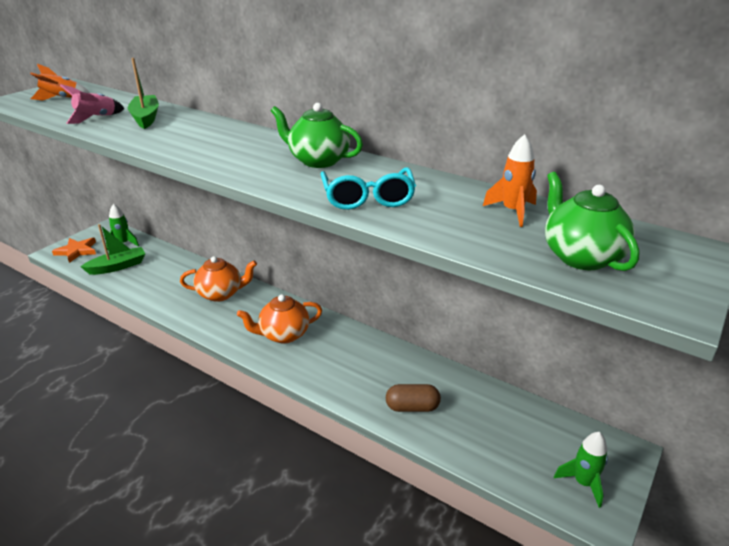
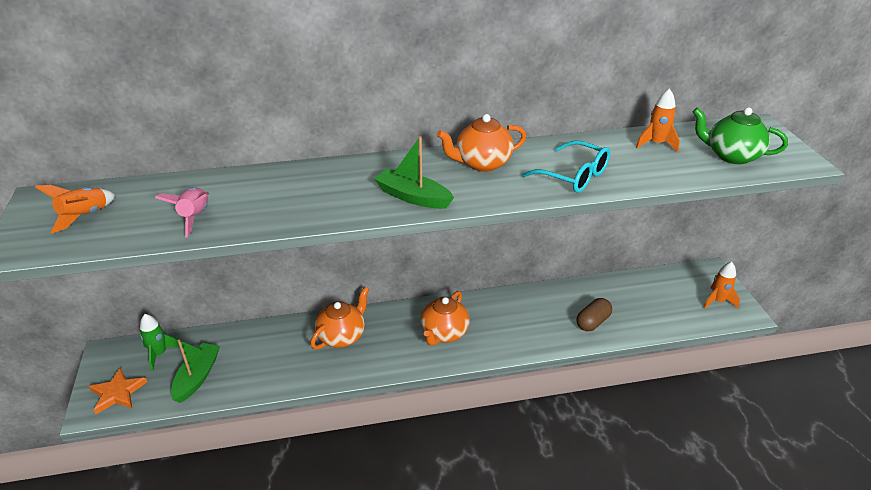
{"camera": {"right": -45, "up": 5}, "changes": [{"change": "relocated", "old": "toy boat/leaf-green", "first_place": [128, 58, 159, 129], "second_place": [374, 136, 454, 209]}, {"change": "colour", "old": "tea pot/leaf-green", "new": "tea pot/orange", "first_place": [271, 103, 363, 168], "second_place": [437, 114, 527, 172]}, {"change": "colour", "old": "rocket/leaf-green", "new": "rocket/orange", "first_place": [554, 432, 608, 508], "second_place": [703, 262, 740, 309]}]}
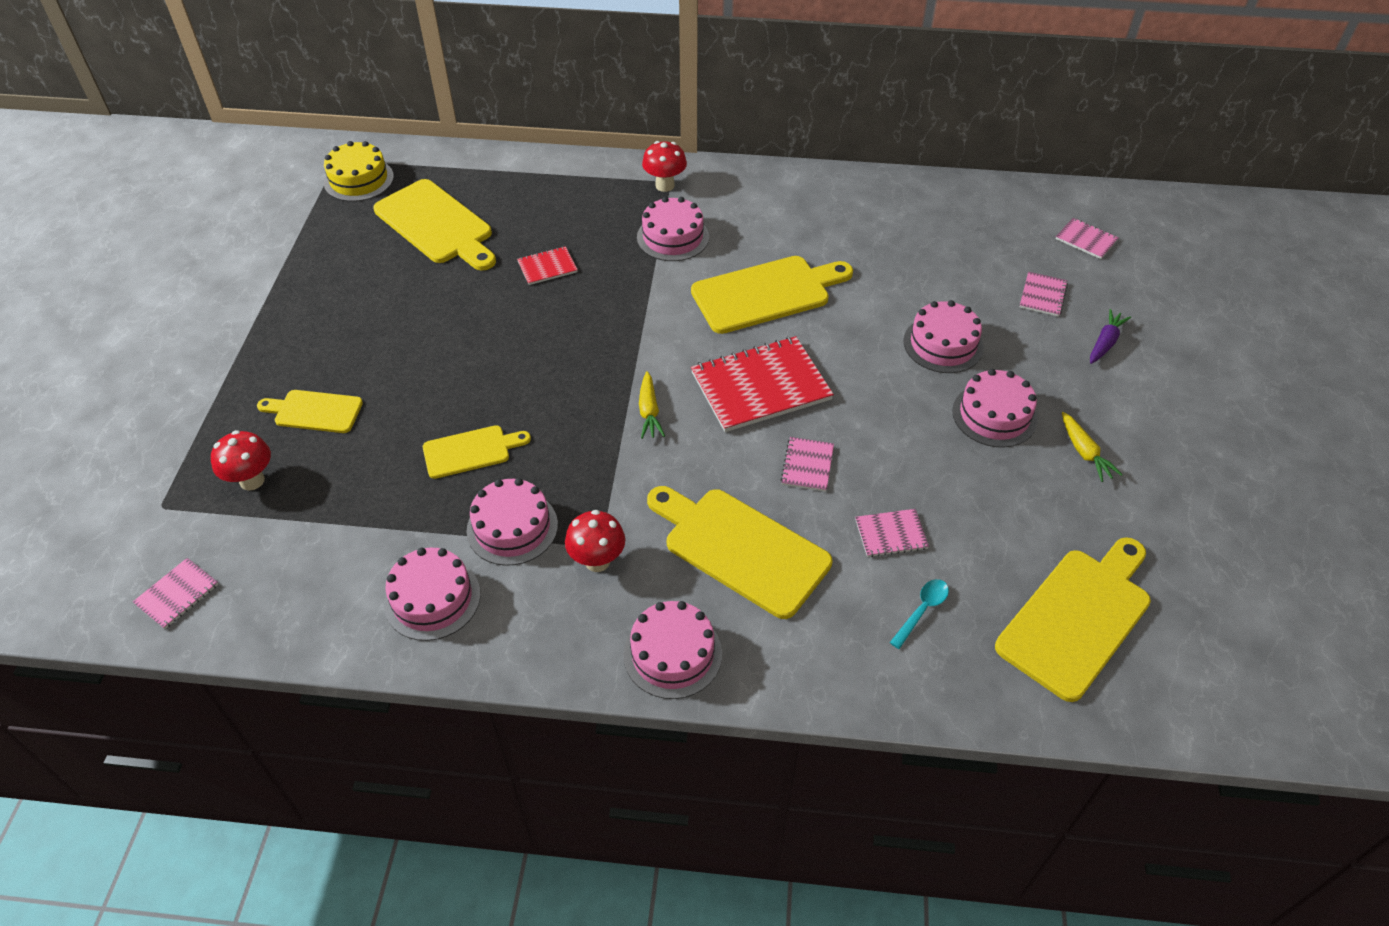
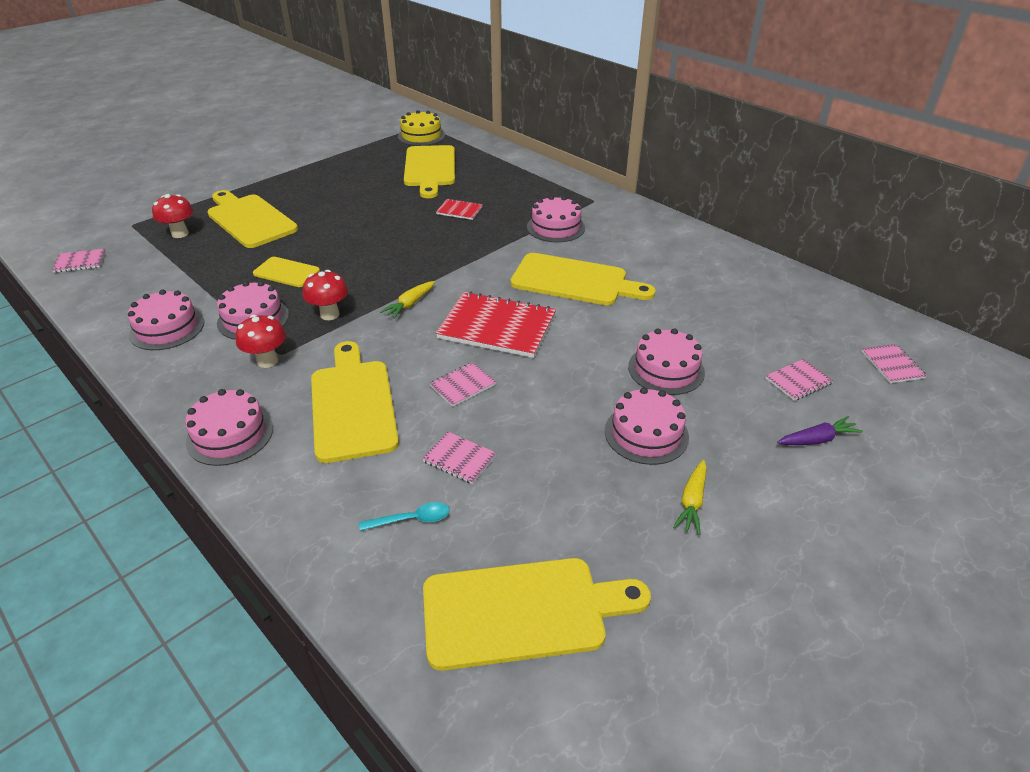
{"camera": {"right": 40, "up": -10}, "changes": [{"change": "relocated", "old": "fungus/red", "first_place": [642, 141, 687, 192], "second_place": [302, 270, 348, 320]}, {"change": "size", "old": "cutting board/yellow", "first_place": [257, 390, 363, 433], "second_place": [207, 190, 298, 248], "factor": 1.75}]}
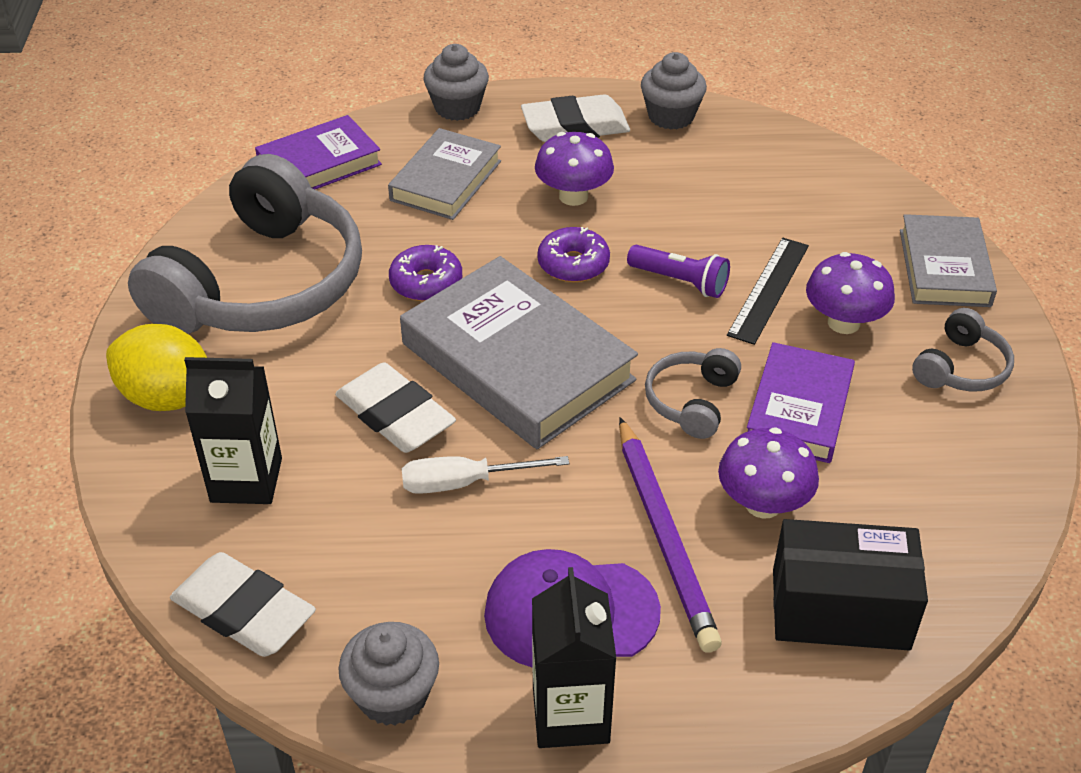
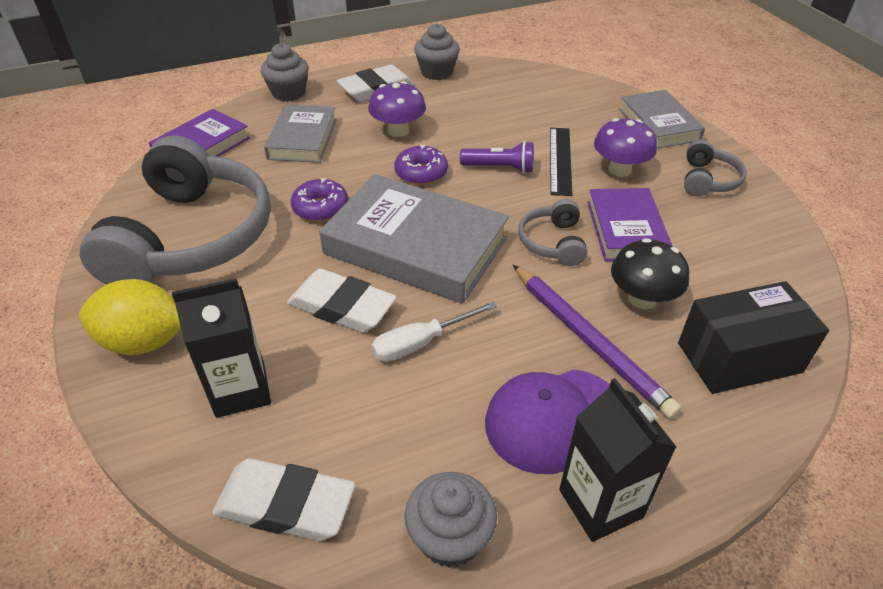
{"camera": {"right": -20, "up": 0}, "changes": [{"change": "colour", "old": "fungus/violet", "new": "fungus/jet-black", "first_place": [718, 427, 819, 519], "second_place": [611, 238, 689, 309]}]}
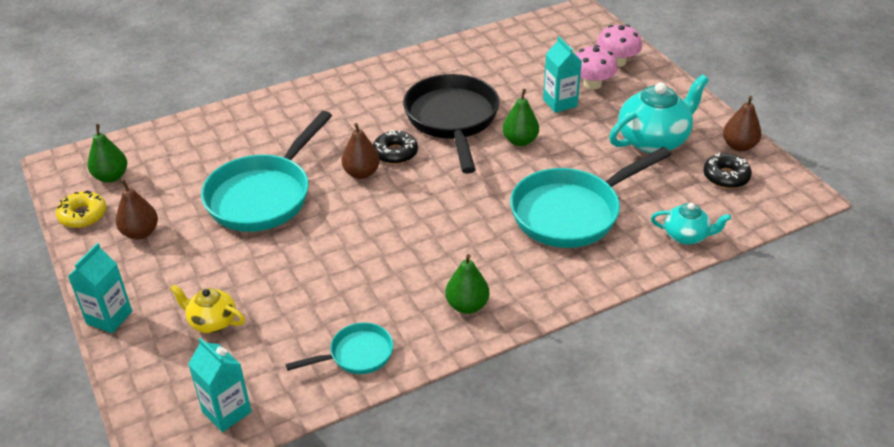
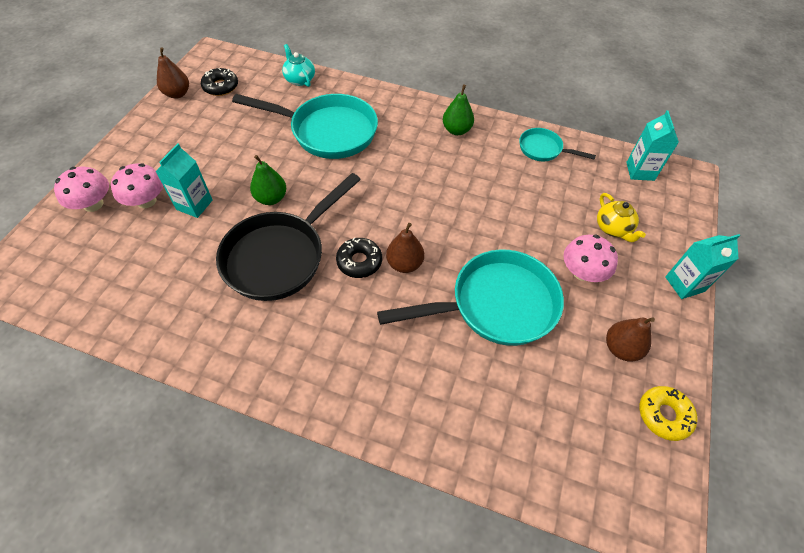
{"camera": {"right": -135, "up": 15}, "changes": [{"change": "missing", "old": "pear/leaf-green", "first_place": [88, 124, 127, 183]}, {"change": "missing", "old": "tea pot/aqua", "first_place": [609, 74, 709, 153]}, {"change": "appeared", "new": "fungus/pink", "second_place": [563, 235, 618, 282]}]}
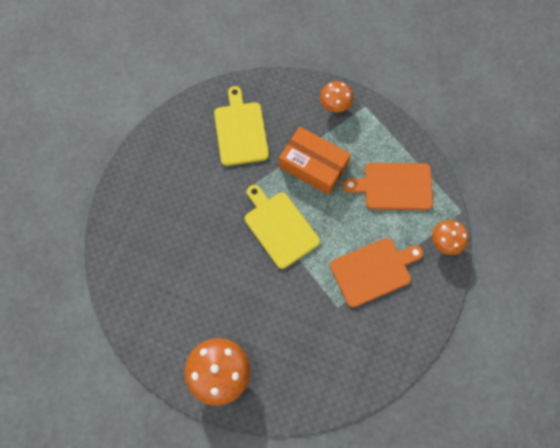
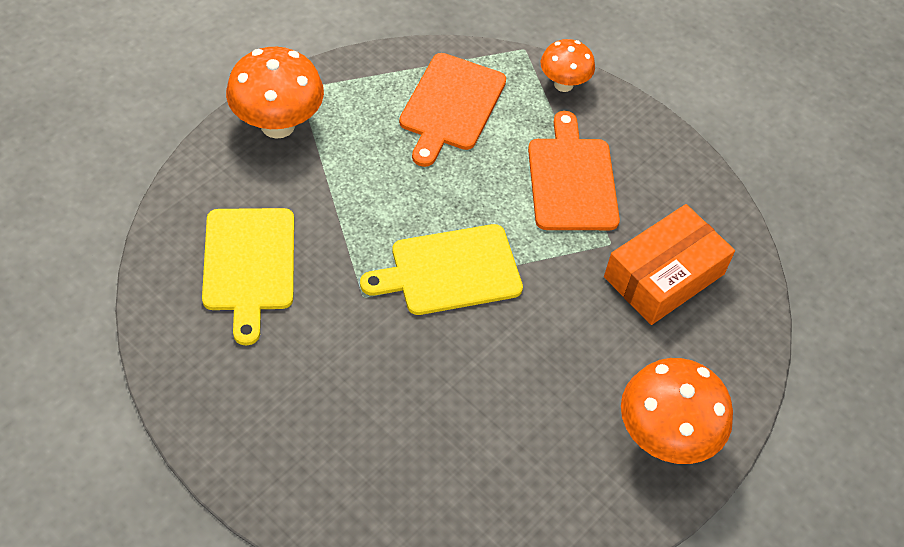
{"camera": {"right": -75, "up": -15}, "changes": [{"change": "relocated", "old": "box/orange", "first_place": [279, 127, 351, 195], "second_place": [604, 204, 735, 325]}, {"change": "spun", "old": "cutting board/yellow", "first_place": [214, 86, 269, 166], "second_place": [202, 208, 294, 345], "degrees": -105}, {"change": "size", "old": "fungus/orange", "first_place": [320, 81, 353, 112], "second_place": [226, 47, 324, 139], "factor": 1.66}]}
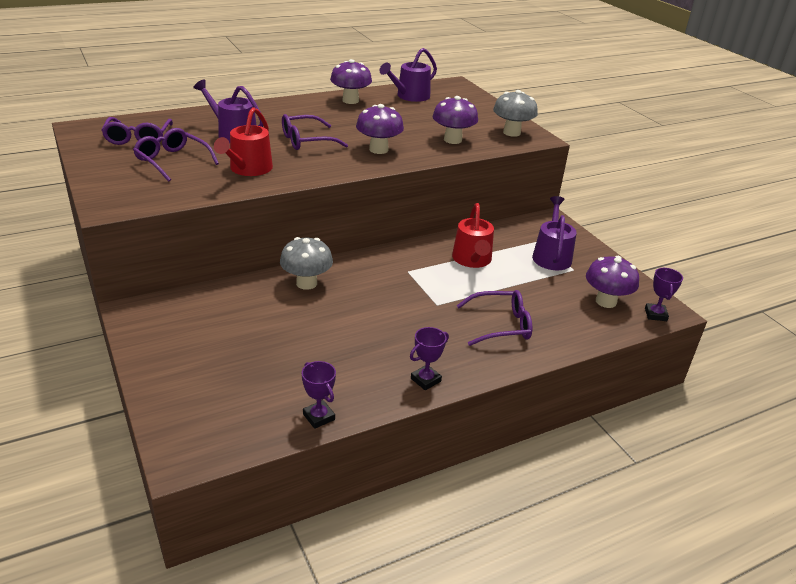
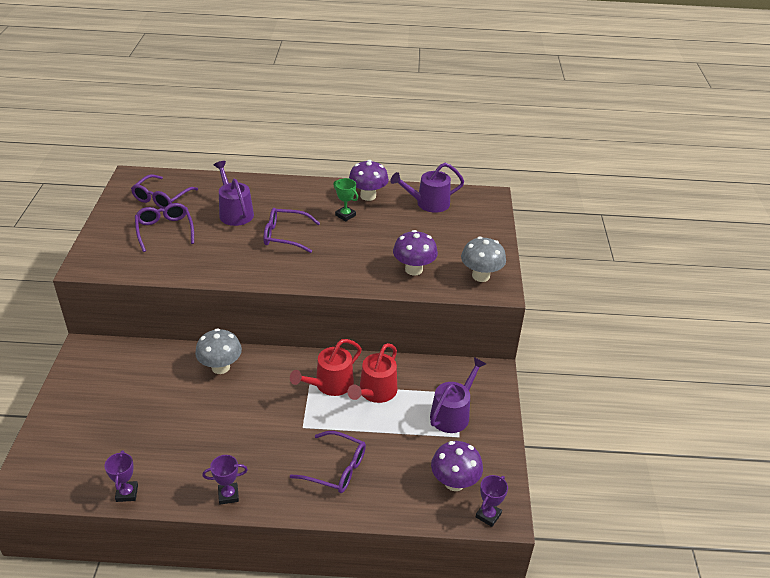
{"camera": {"right": 30, "up": 5}, "changes": [{"change": "missing", "old": "fungus/violet", "first_place": [356, 104, 404, 154]}, {"change": "appeared", "new": "award cup/leaf-green", "second_place": [333, 178, 358, 221]}, {"change": "relocated", "old": "watering pot/red", "first_place": [214, 107, 273, 176], "second_place": [290, 339, 362, 396]}]}
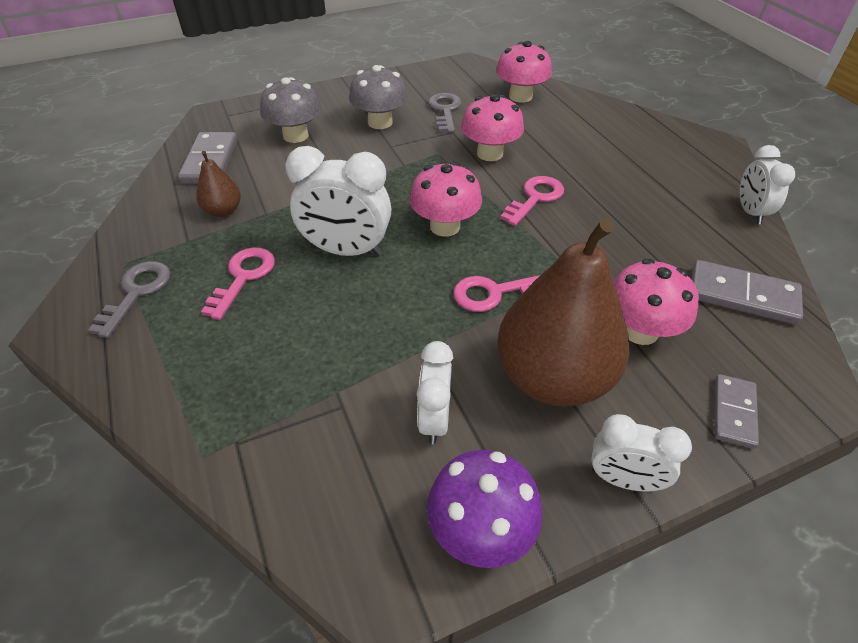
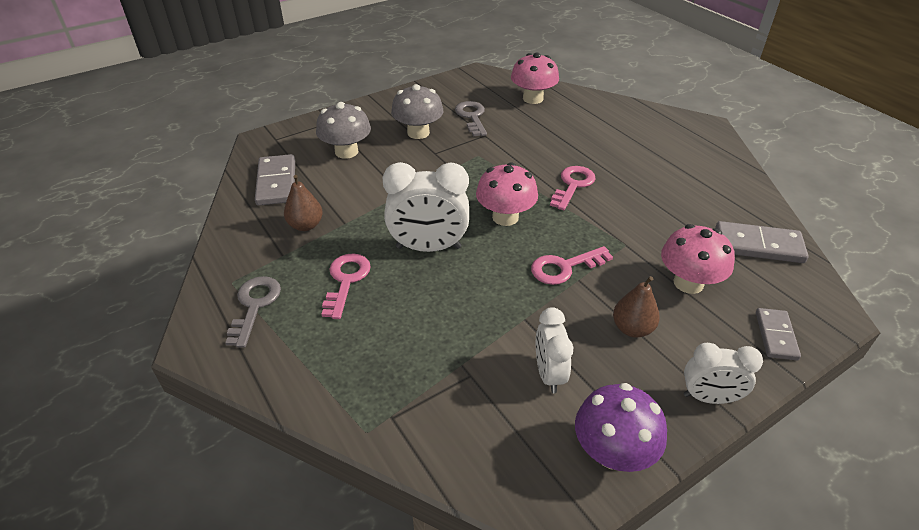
{"camera": {"right": -10, "up": -5}, "changes": [{"change": "missing", "old": "fungus/pink", "first_place": [461, 94, 524, 161]}, {"change": "missing", "old": "clock/white", "first_place": [739, 145, 795, 224]}, {"change": "size", "old": "pear/russet", "first_place": [497, 219, 630, 407], "second_place": [613, 276, 660, 338], "factor": 0.45}]}
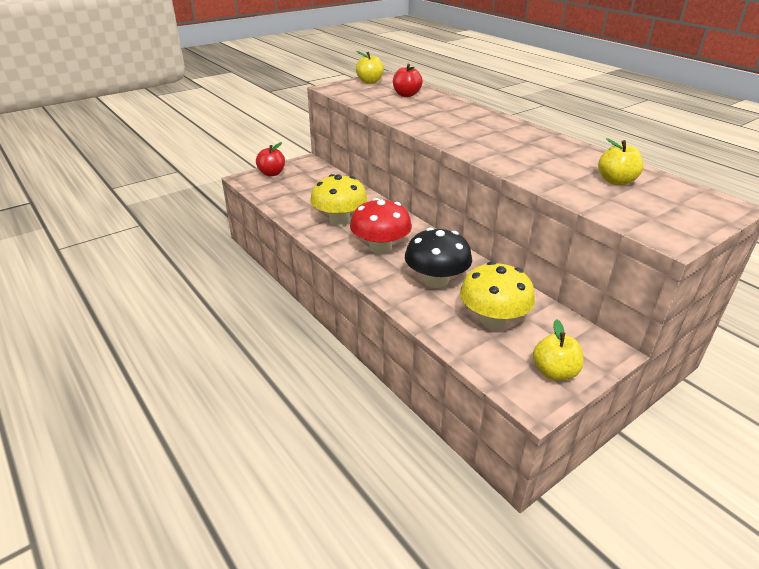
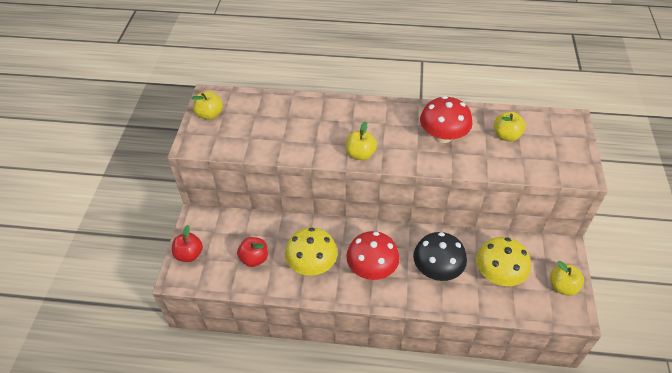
{"camera": {"right": -45, "up": 15}, "changes": [{"change": "appeared", "new": "apple fruit/yellow", "second_place": [346, 121, 377, 160]}, {"change": "appeared", "new": "fungus/red", "second_place": [420, 96, 473, 143]}, {"change": "relocated", "old": "apple fruit/red", "first_place": [393, 64, 423, 97], "second_place": [237, 237, 268, 267]}]}
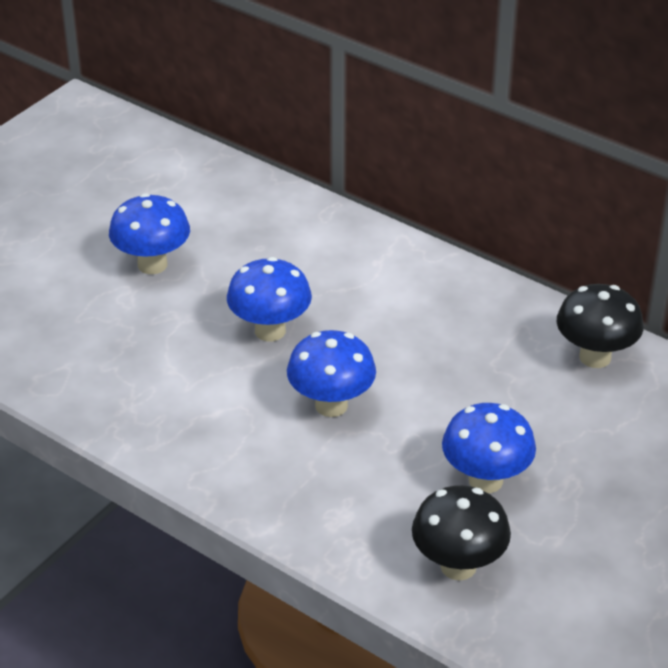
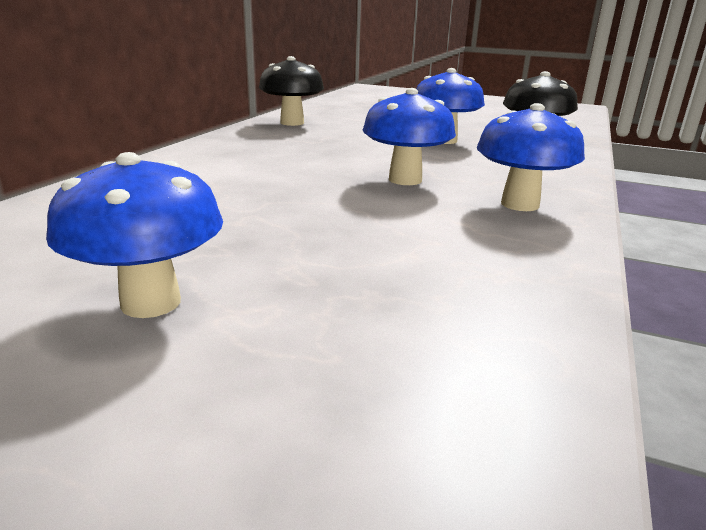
{"camera": {"right": -105, "up": -15}, "changes": [{"change": "relocated", "old": "fungus/cobalt", "first_place": [227, 257, 312, 341], "second_place": [477, 103, 585, 211]}]}
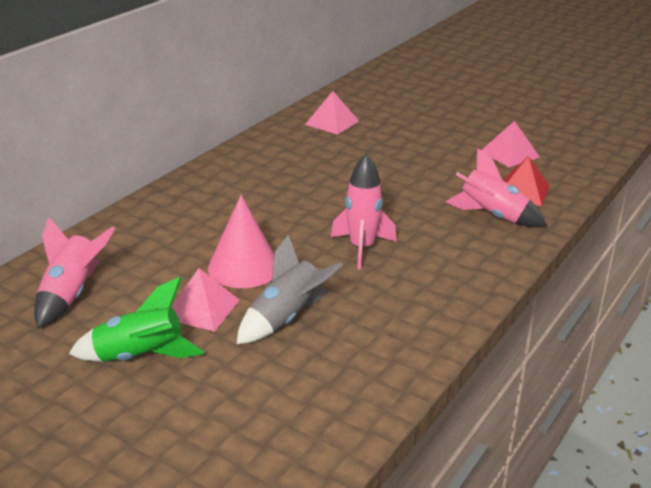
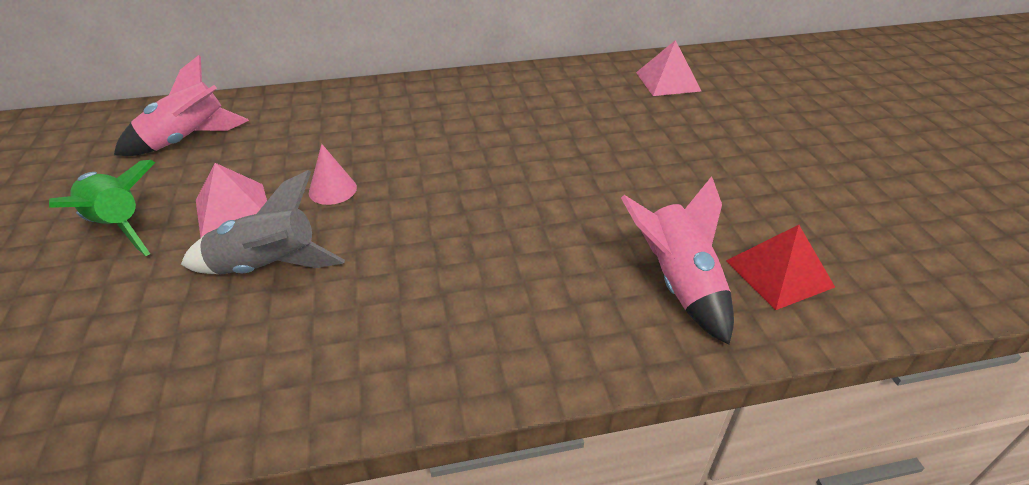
{"camera": {"right": 45, "up": 10}, "changes": [{"change": "missing", "old": "rocket/pink", "first_place": [331, 154, 397, 269]}, {"change": "missing", "old": "solid pyramid/pink", "first_place": [481, 121, 540, 167]}, {"change": "size", "old": "cone/pink", "first_place": [208, 195, 274, 288], "second_place": [309, 144, 357, 205], "factor": 0.54}]}
